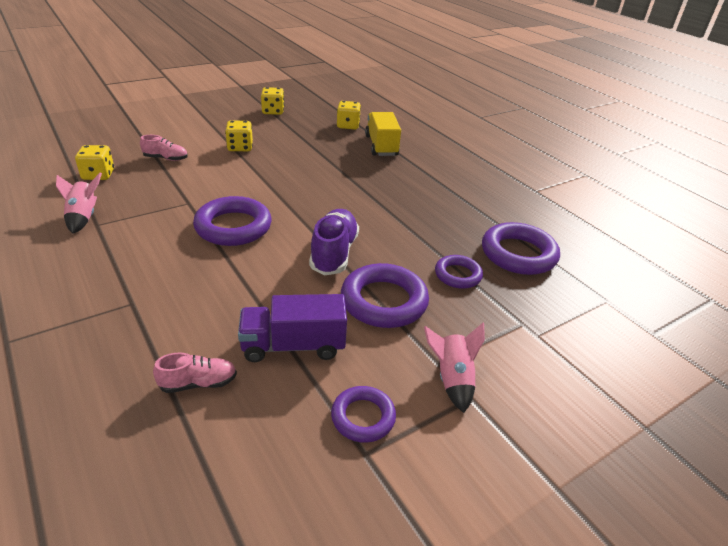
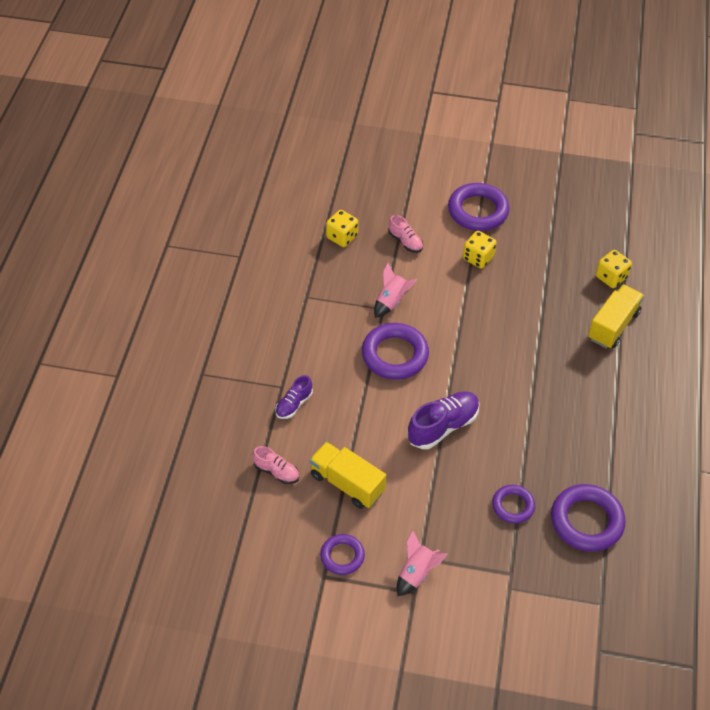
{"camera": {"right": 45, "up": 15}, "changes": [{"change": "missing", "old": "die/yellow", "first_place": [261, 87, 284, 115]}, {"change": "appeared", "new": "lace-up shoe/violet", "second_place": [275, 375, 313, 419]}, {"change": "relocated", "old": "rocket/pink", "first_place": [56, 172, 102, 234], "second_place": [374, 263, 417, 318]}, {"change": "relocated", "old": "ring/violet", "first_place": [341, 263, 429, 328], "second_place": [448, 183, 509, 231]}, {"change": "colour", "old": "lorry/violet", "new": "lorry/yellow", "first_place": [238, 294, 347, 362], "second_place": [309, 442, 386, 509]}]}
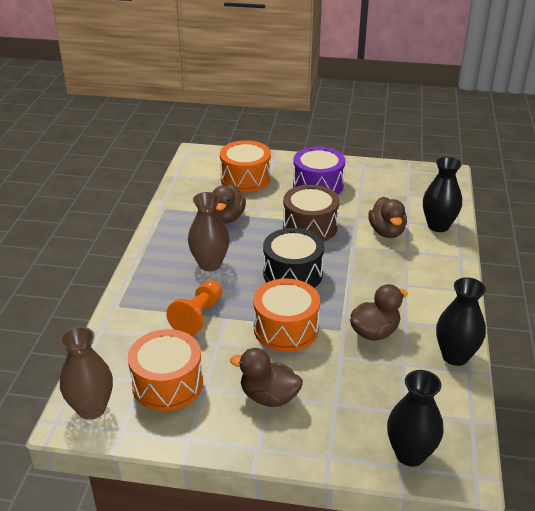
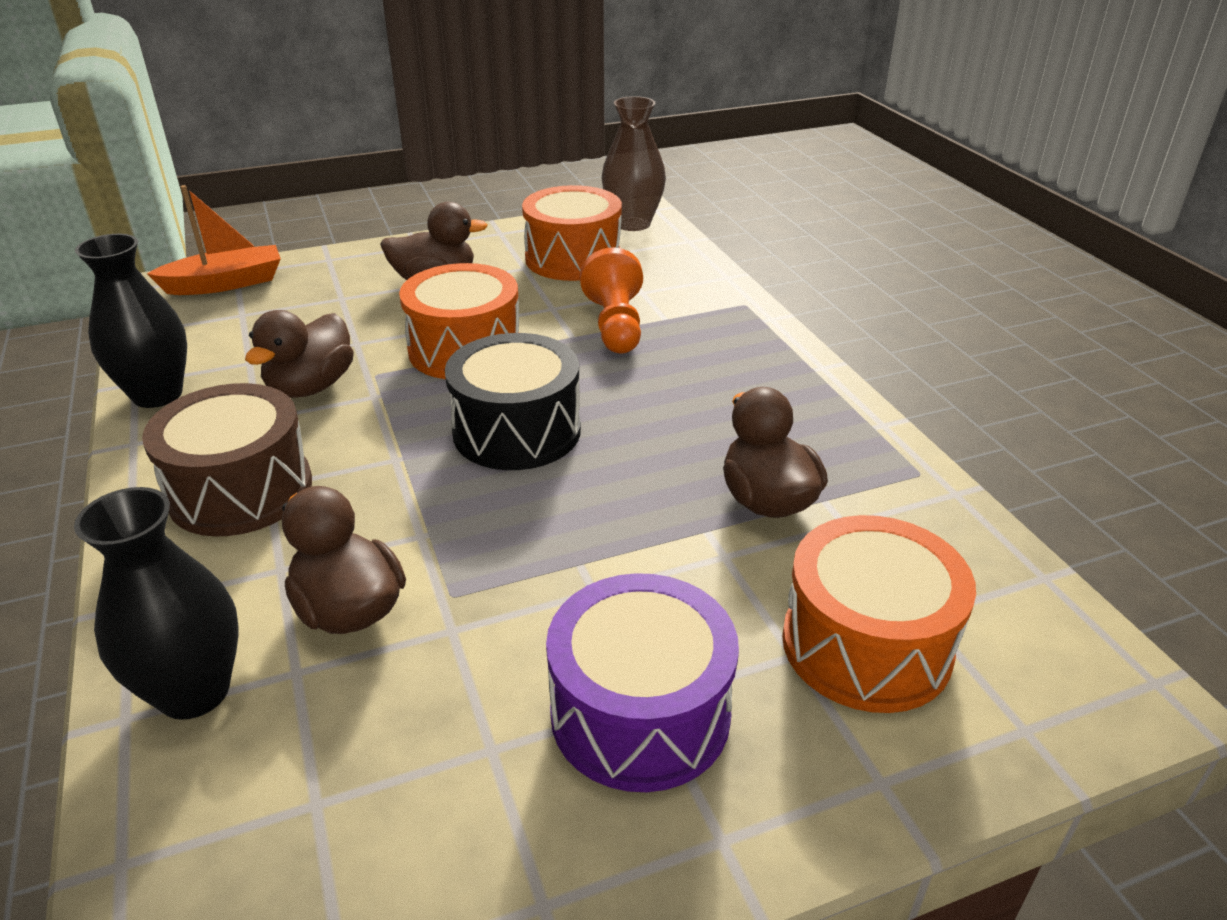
{"camera": {"right": 150, "up": 0}, "changes": [{"change": "missing", "old": "flower vase/russet", "first_place": [188, 192, 230, 271]}, {"change": "relocated", "old": "toy drum/russet", "first_place": [283, 185, 340, 242], "second_place": [142, 383, 312, 537]}, {"change": "exchanged", "old": "flower vase/jet-black", "new": "toy boat/orange", "first_place": [387, 370, 444, 467], "second_place": [147, 185, 281, 295]}]}
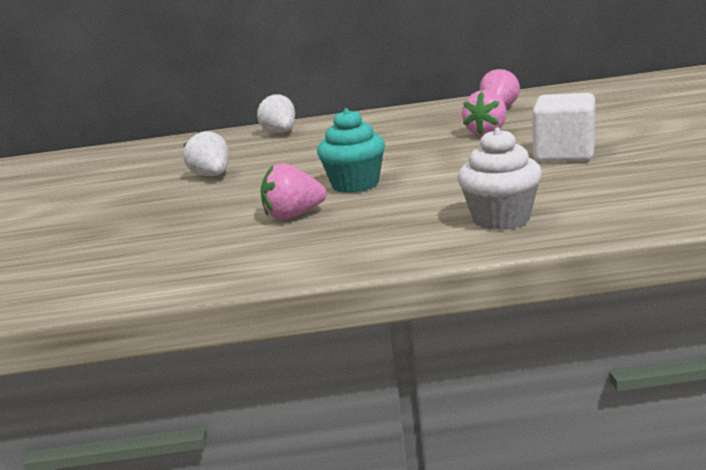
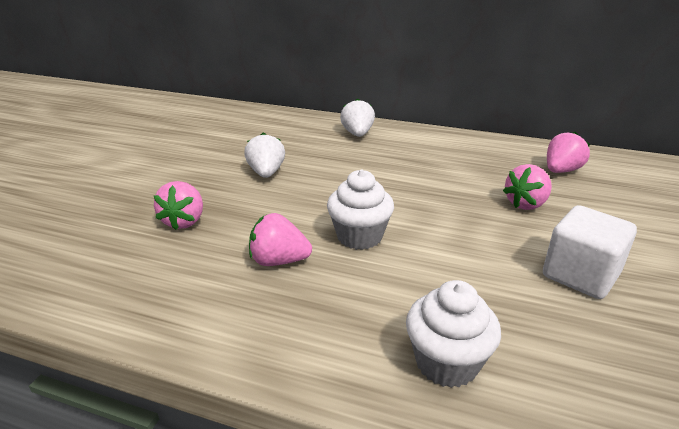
{"camera": {"right": 20, "up": 10}, "changes": [{"change": "appeared", "new": "strawberry/pink", "second_place": [154, 181, 203, 230]}, {"change": "colour", "old": "muffin/aqua", "new": "muffin/white", "first_place": [317, 108, 385, 193], "second_place": [327, 170, 394, 250]}]}
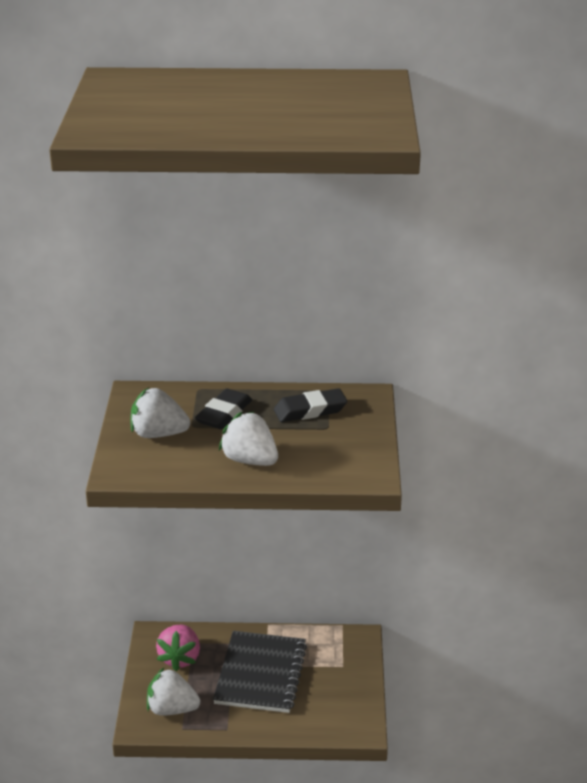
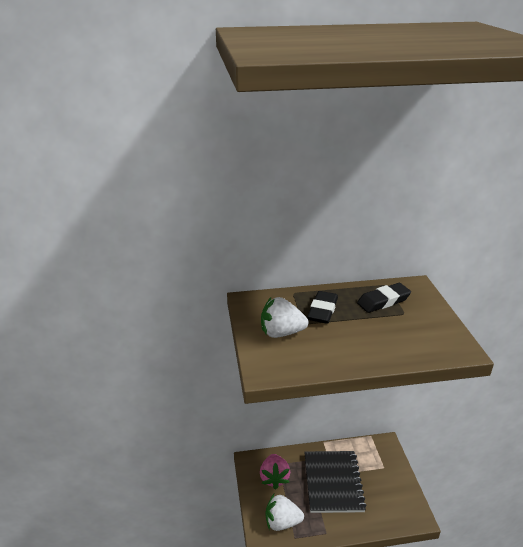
{"camera": {"right": -10, "up": 0}, "changes": [{"change": "missing", "old": "strawberry/white", "first_place": [219, 411, 278, 466]}]}
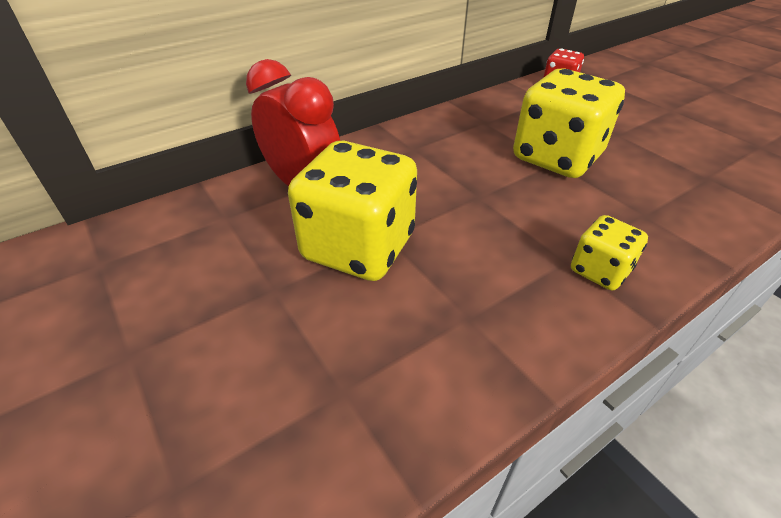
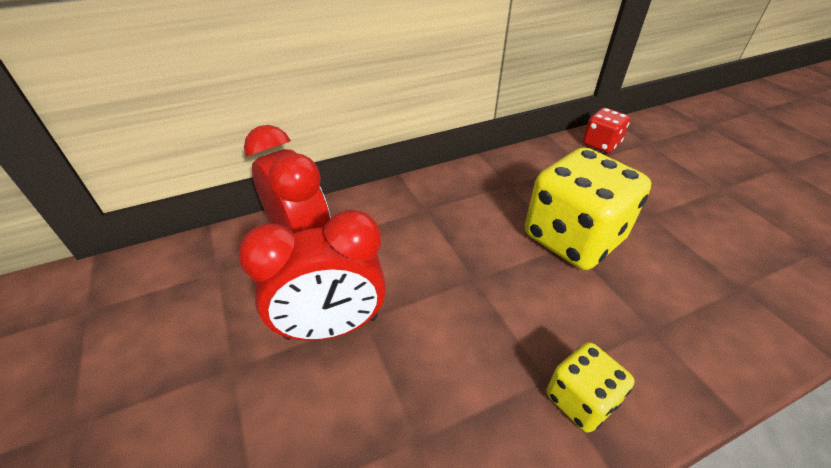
{"camera": {"right": 10, "up": 0}, "changes": [{"change": "exchanged", "old": "die/yellow", "new": "clock/red", "first_place": [288, 141, 417, 281], "second_place": [238, 209, 386, 341]}]}
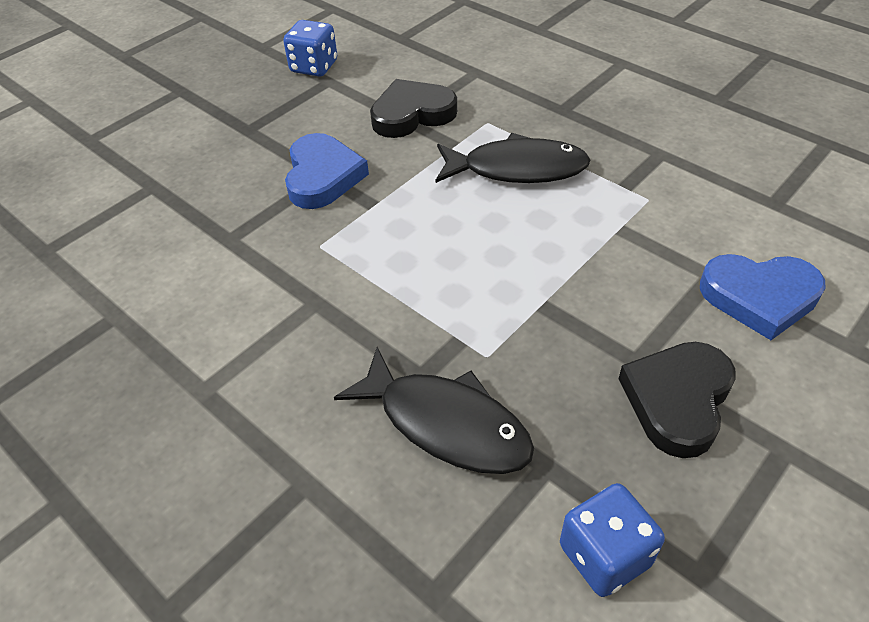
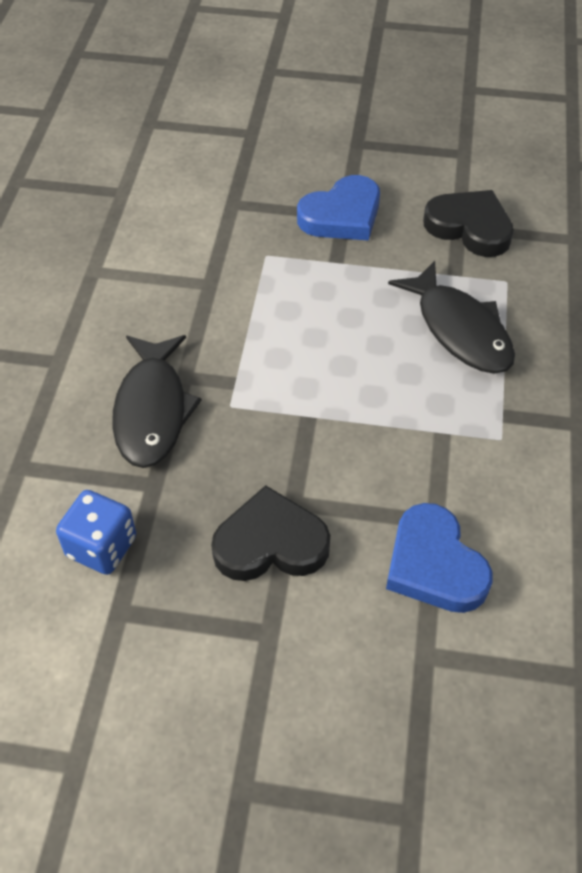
{"camera": {"right": 55, "up": 5}, "changes": [{"change": "missing", "old": "die/cobalt", "first_place": [283, 20, 337, 77]}]}
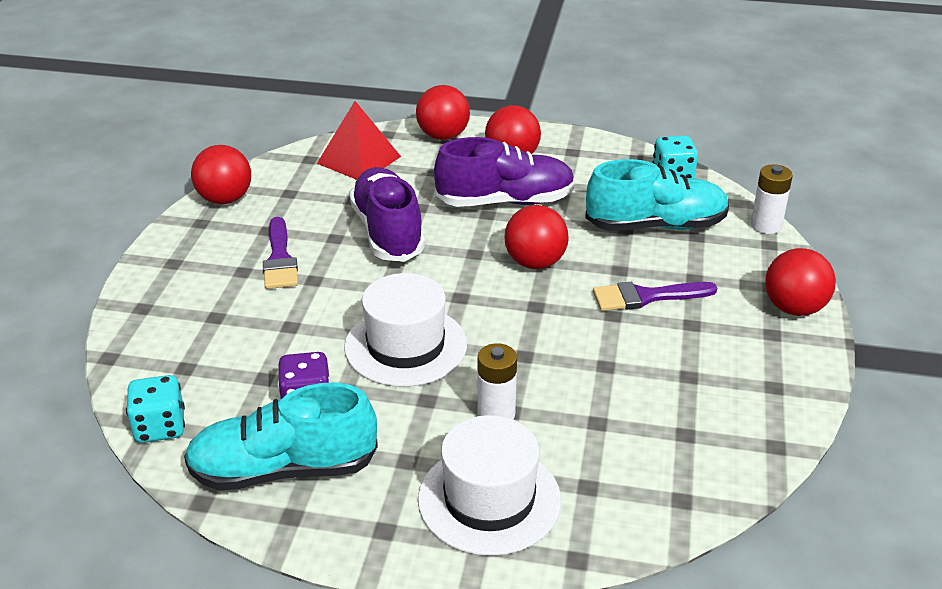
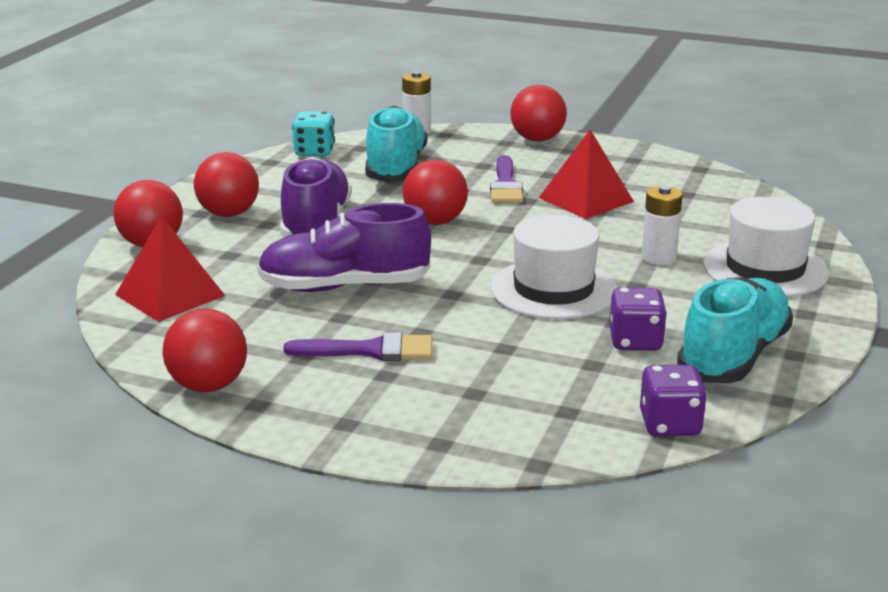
{"camera": {"right": -80, "up": -10}, "changes": [{"change": "appeared", "new": "solid pyramid/red", "second_place": [539, 130, 634, 219]}, {"change": "colour", "old": "die/aqua", "new": "die/violet", "first_place": [126, 375, 185, 443], "second_place": [640, 364, 707, 436]}, {"change": "spun", "old": "lace-up shoe/aqua", "first_place": [184, 382, 378, 491], "second_place": [677, 277, 793, 383], "degrees": -150}]}
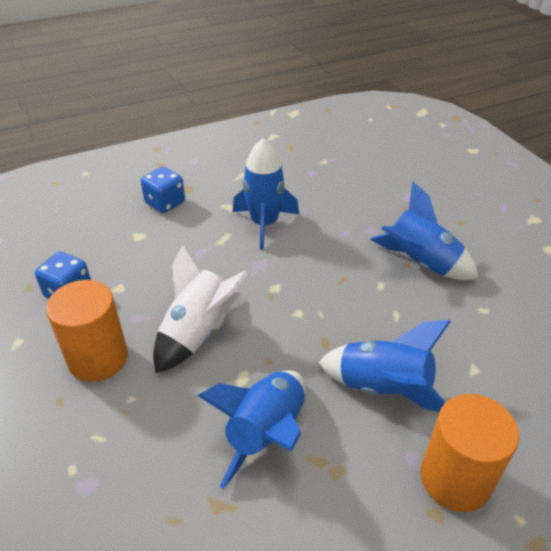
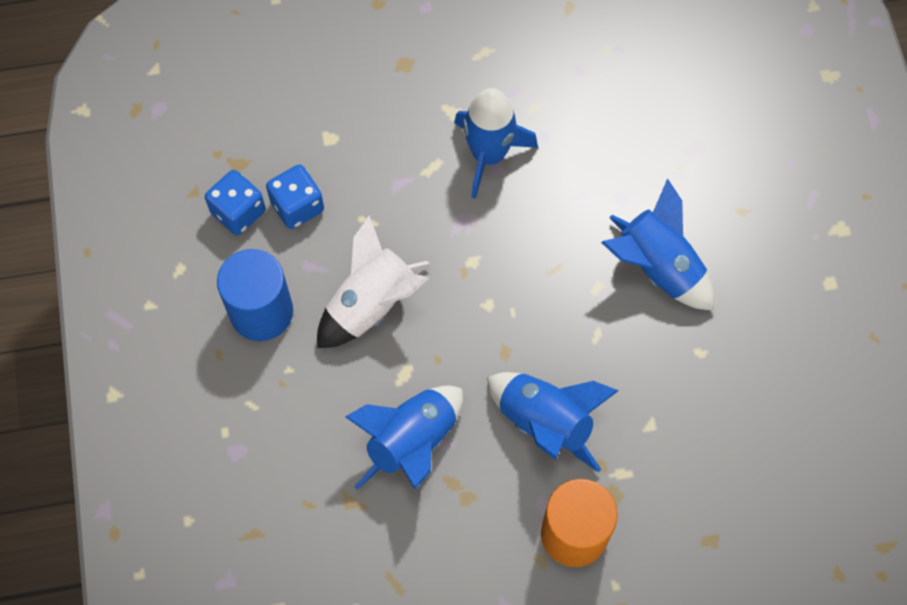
{"camera": {"right": 15, "up": 25}, "changes": [{"change": "relocated", "old": "die/cobalt", "first_place": [141, 167, 185, 213], "second_place": [266, 165, 324, 229]}, {"change": "colour", "old": "solid cylinder/orange", "new": "solid cylinder/cobalt", "first_place": [46, 280, 128, 382], "second_place": [217, 249, 293, 341]}]}
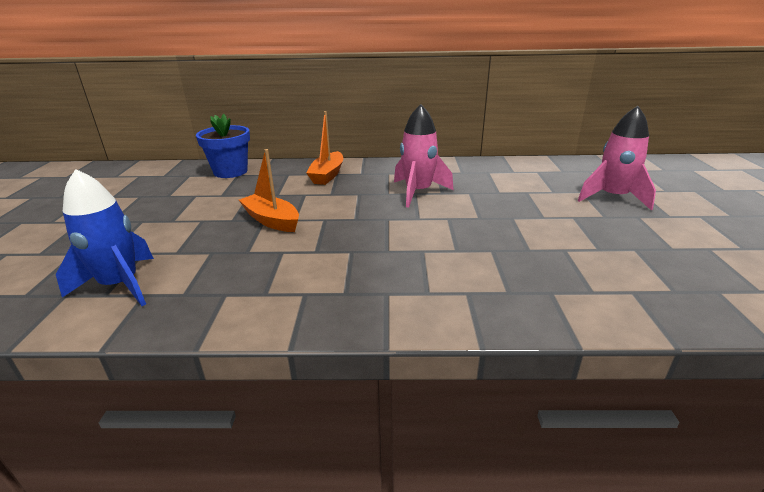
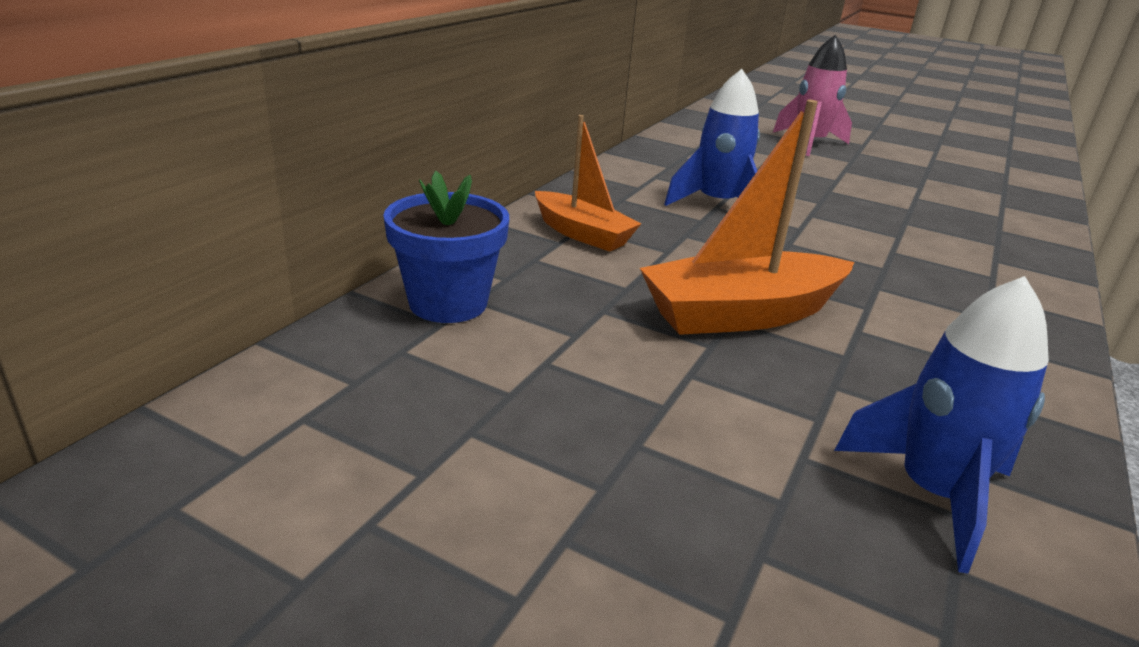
{"camera": {"right": -65, "up": 0}, "changes": [{"change": "colour", "old": "rocket/pink", "new": "rocket/cobalt", "first_place": [394, 104, 453, 208], "second_place": [664, 69, 760, 206]}, {"change": "size", "old": "toy boat/orange", "first_place": [239, 149, 299, 232], "second_place": [640, 100, 854, 335], "factor": 1.54}]}
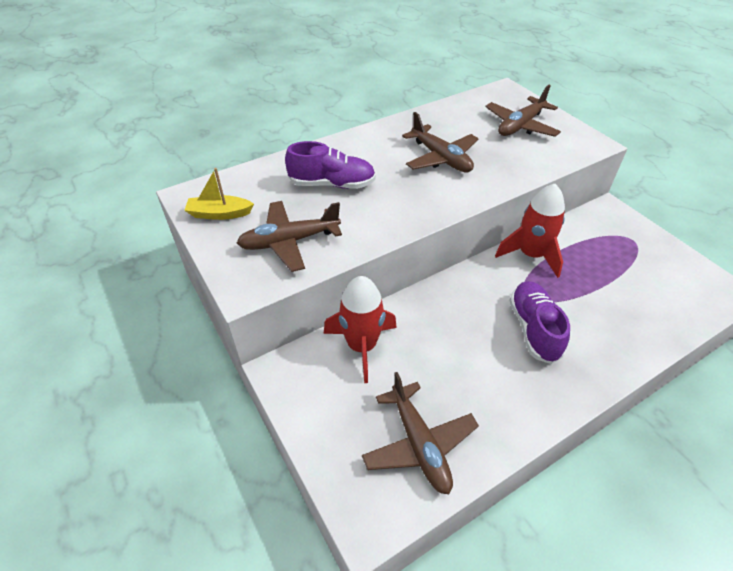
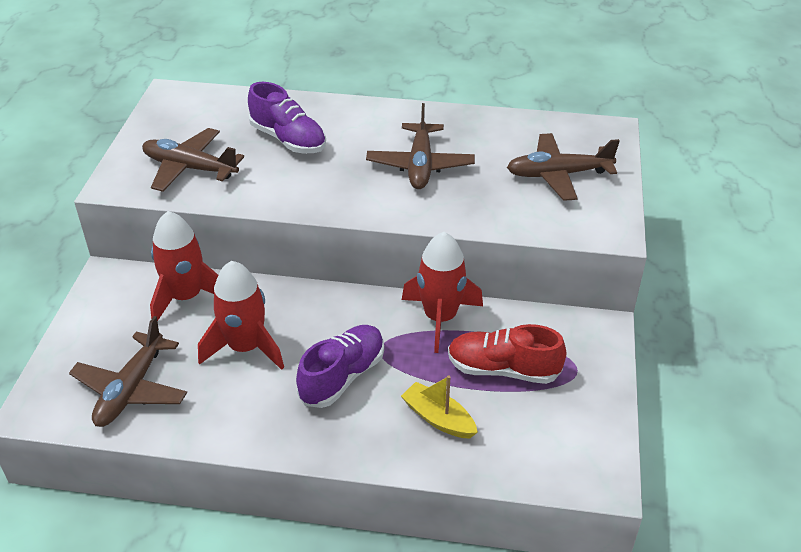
{"camera": {"right": 40, "up": -5}, "changes": [{"change": "appeared", "new": "rocket/red", "second_place": [198, 261, 284, 370]}, {"change": "appeared", "new": "lace-up shoe/red", "second_place": [448, 324, 567, 384]}, {"change": "relocated", "old": "toy boat/yellow", "first_place": [184, 168, 254, 220], "second_place": [401, 375, 478, 439]}]}
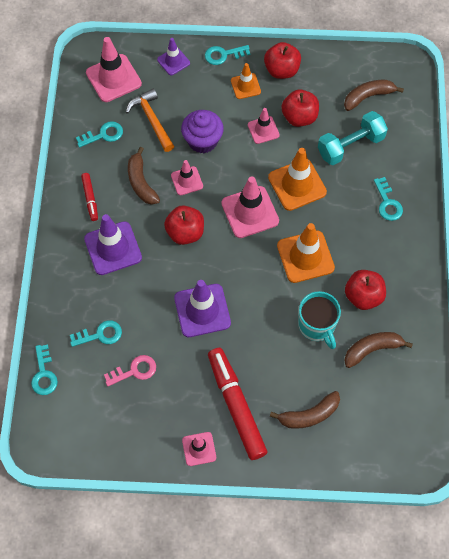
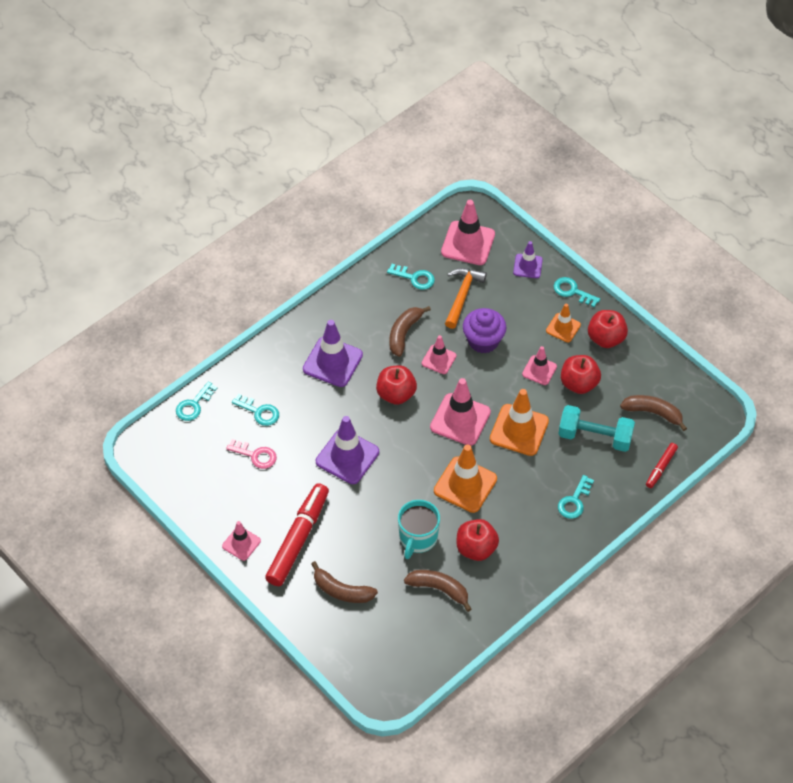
{"camera": {"right": 45, "up": -10}, "changes": [{"change": "relocated", "old": "marker/red", "first_place": [81, 173, 98, 221], "second_place": [646, 443, 678, 488]}]}
